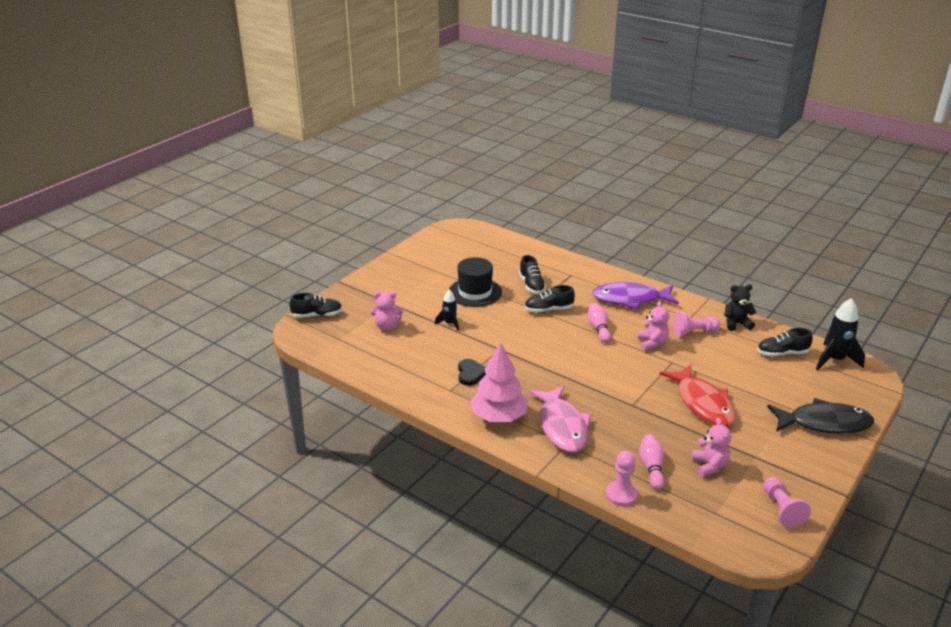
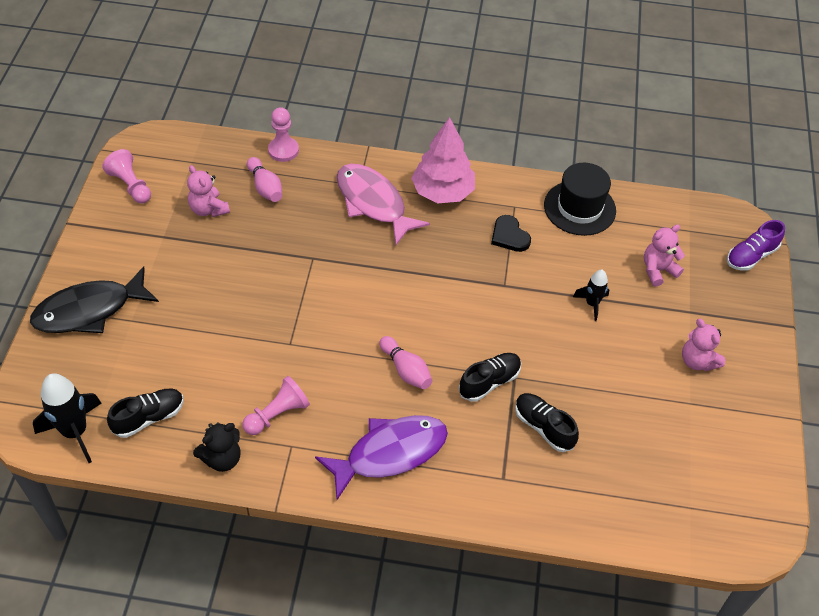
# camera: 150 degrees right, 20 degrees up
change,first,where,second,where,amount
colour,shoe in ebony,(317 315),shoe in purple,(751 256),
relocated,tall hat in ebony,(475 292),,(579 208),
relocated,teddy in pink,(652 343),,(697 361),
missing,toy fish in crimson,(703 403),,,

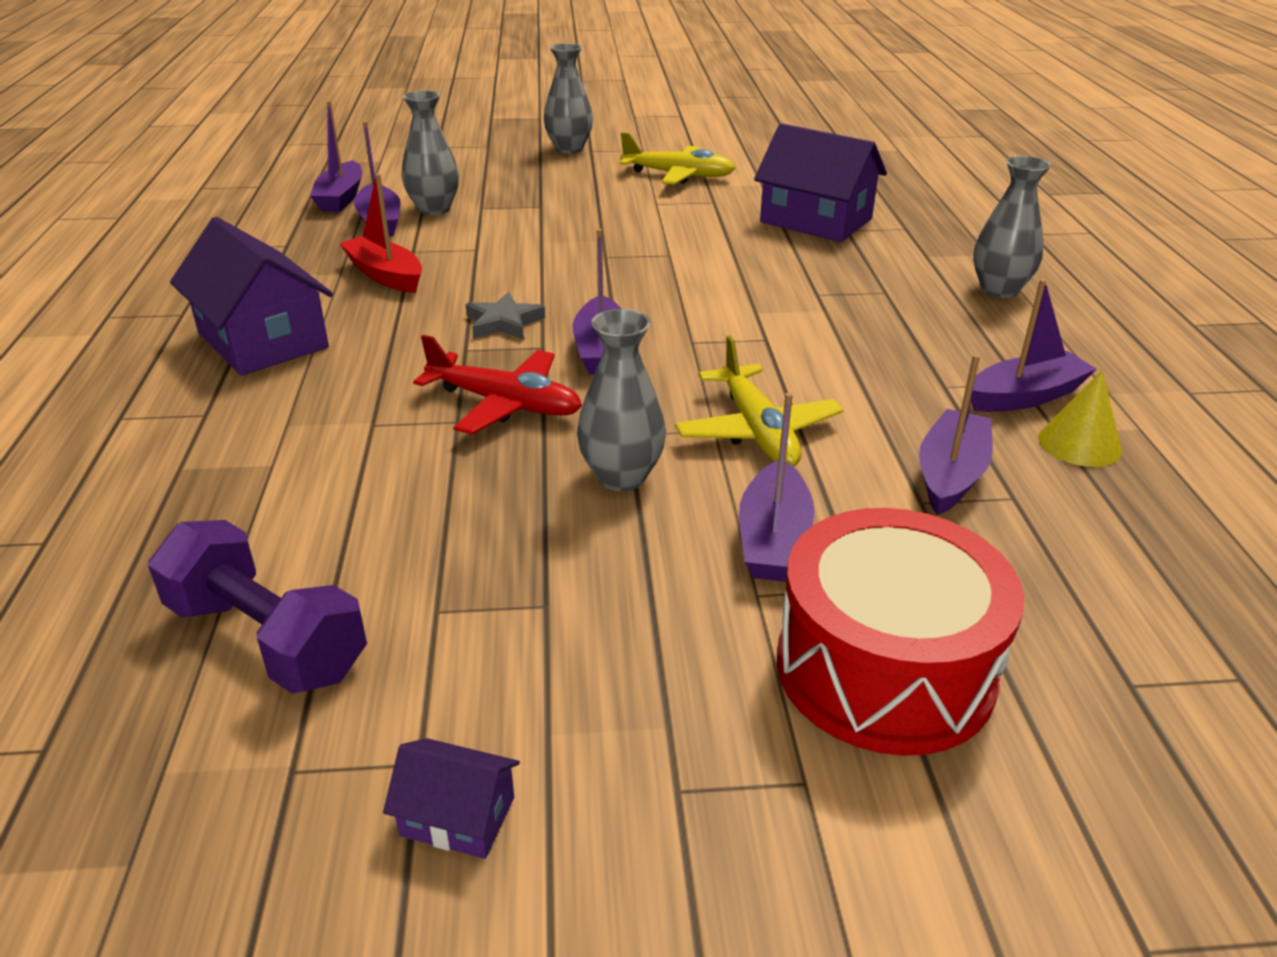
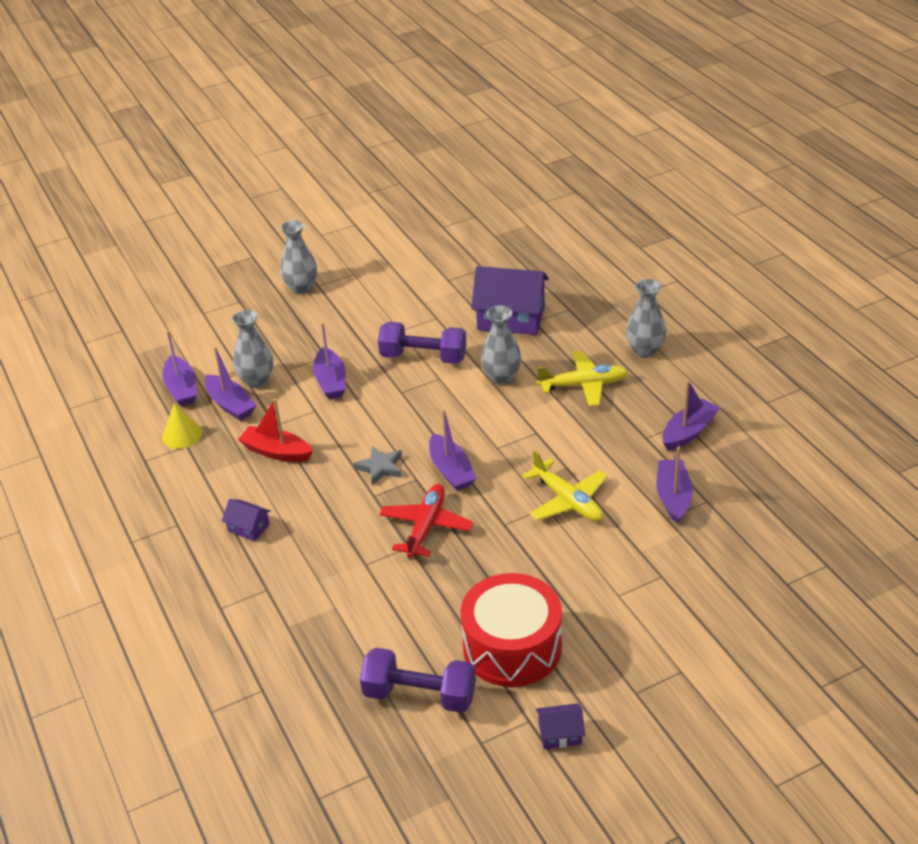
# camera: 20 degrees left, 5 degrees up
change,first,where,second,where,amount
size,house in purple,(262 340),,(248 528),x0.47
spun,plane in crimson,(505 404),,(426 526),75 degrees counterclockwise
relocated,flower vase in grey,(621 477),,(501 377),
relocated,plane in yellow,(678 175),,(583 385),
relocated,sailboat in purple,(773 539),,(331 381),
relocated,toy drum in crimson,(884 669),,(512 647),
relocated,solid cone in yellow,(1079 444),,(182 435),
appeared,,,free weight in purple,(423 357),

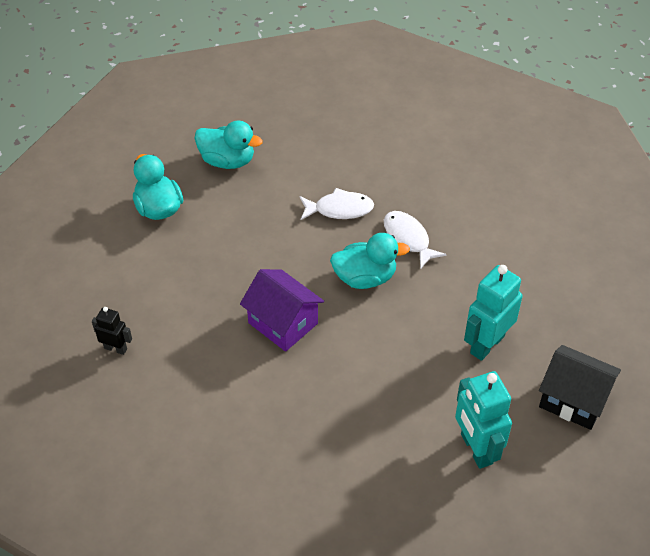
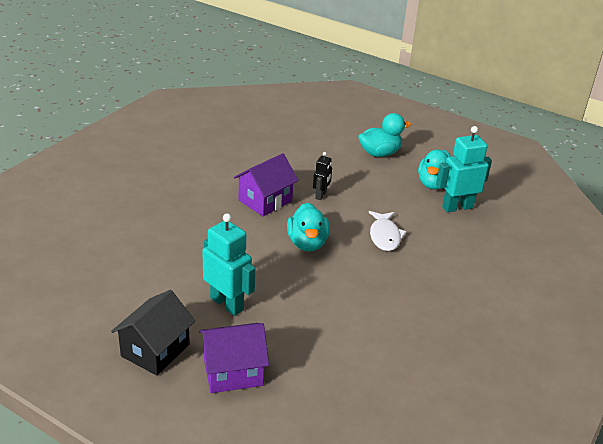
# camera: 90 degrees right, 15 degrees down
change,first,where,second,where,amount
relocated,toy robot in ebony,(115 348),,(321 195),
missing,toy fish in pure white,(408 239),,,
relocated,toy robot in teal,(476 449),,(457 207),
appeared,,,house in purple,(233 372),

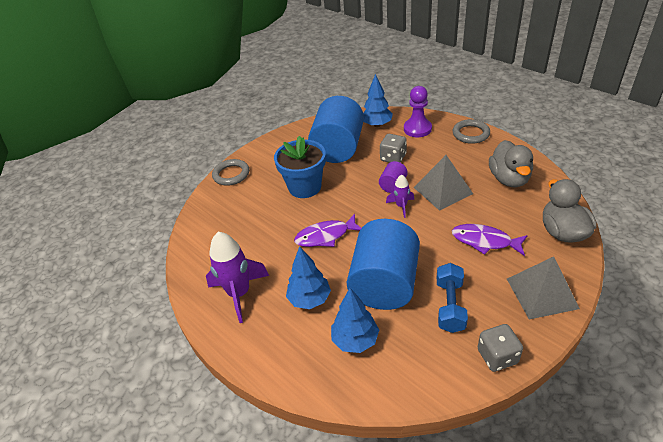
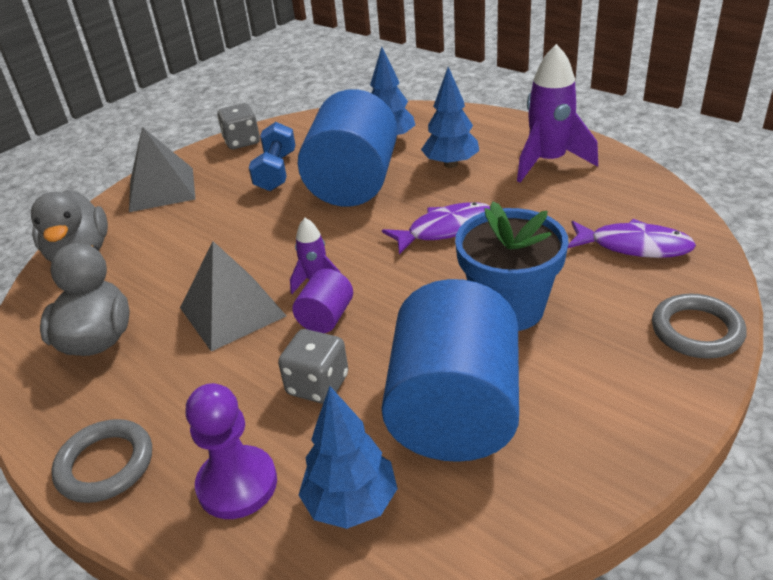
# camera: 175 degrees right, 5 degrees down
change,first,where,second,where,amount
relocated,toy fish in purple,(484 241),,(634 246),

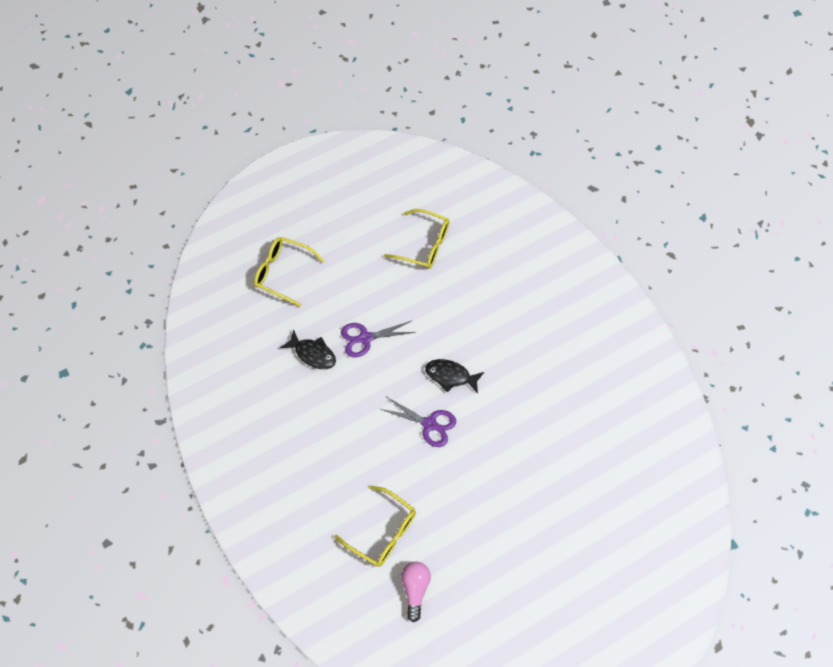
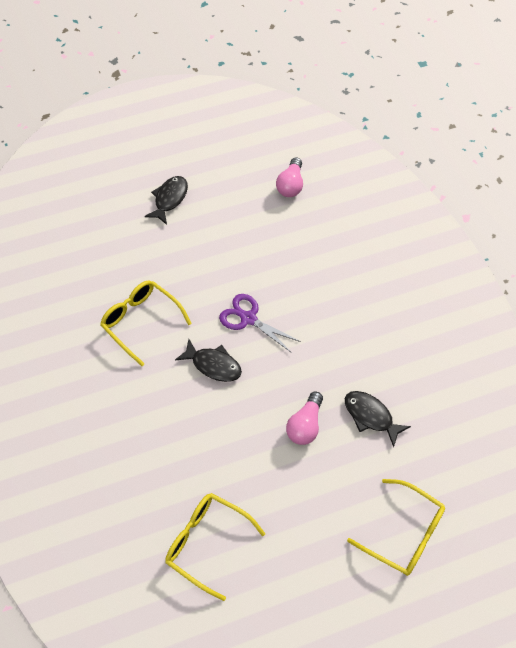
# camera: 170 degrees left, 5 degrees down
change,first,where,second,where,amount
relocated,glasses in yellow,(383 532),,(141 321),
exchanged,pair of scissors in purple,(365 338),lightbulb in pink,(305 425),
appeared,,,toy fish in ebony,(169 199),

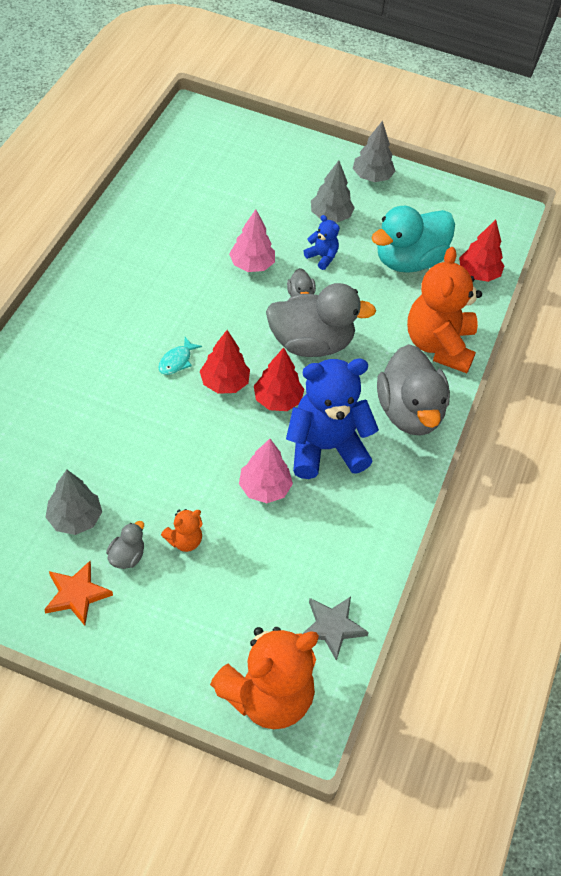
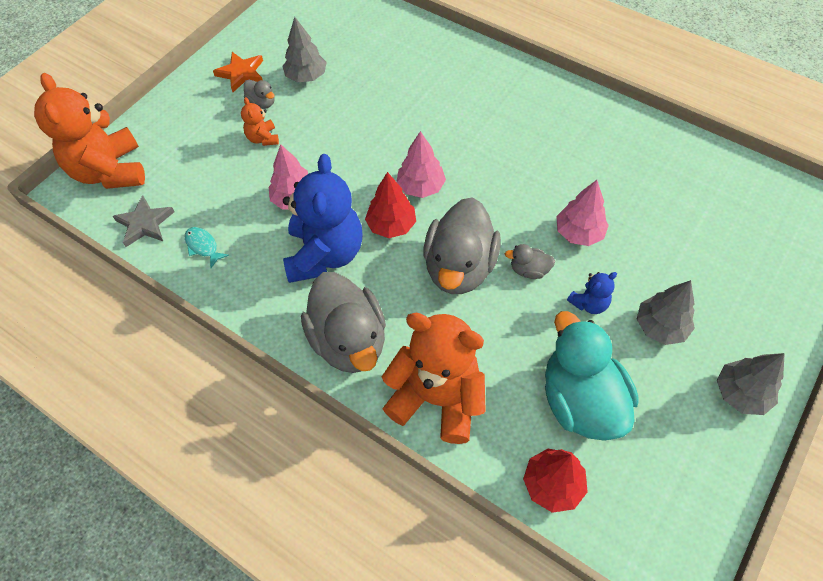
# camera: 110 degrees right, 5 degrees up
change,first,where,second,where,amount
relocated,toy fish in teal,(177 361),,(203 246),
colour,tree in crimson,(224 383),tree in pink,(421 187),
spun,duck in grey,(409 412),,(349 340),120 degrees counterclockwise

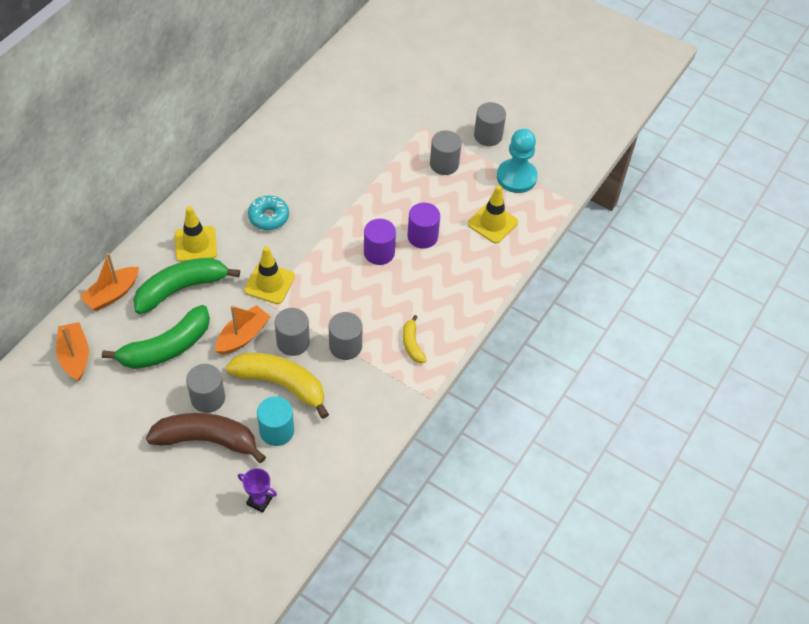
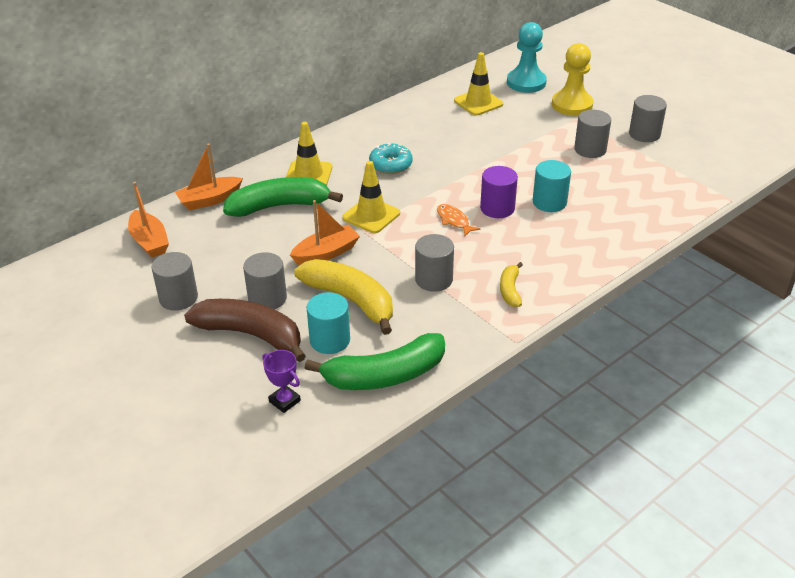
# camera: 20 degrees right, 15 degrees down
change,first,where,second,where,amount
spun,sailboat in orange-coloured,(75 356),,(149 242),150 degrees clockwise
relocated,banana fruit in leaf-green,(166 348),,(384 375),
relocated,cylinder shape in grey,(293 342),,(178 298),
colour,cylinder shape in purple,(422 236),cylinder shape in teal,(549 202),
relocated,road cone in yellow,(492 223),,(478 102),
relocated,chess pawn in teal,(516 177),,(526 82),
appeared,,,toy fish in orange-coloured,(454 221),
appeared,,,chess pawn in yellow,(572 105),

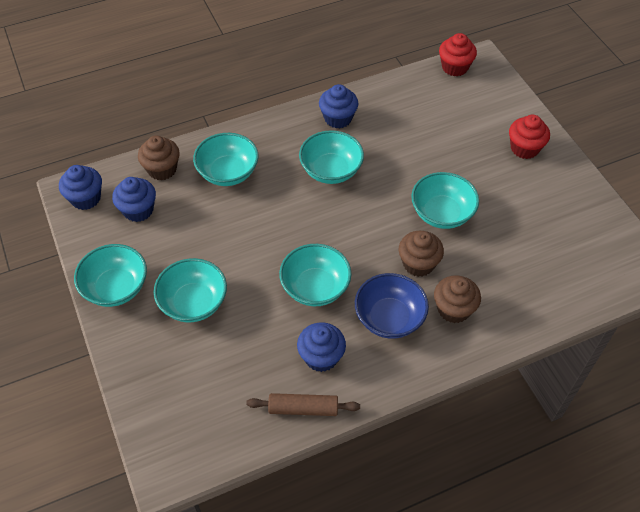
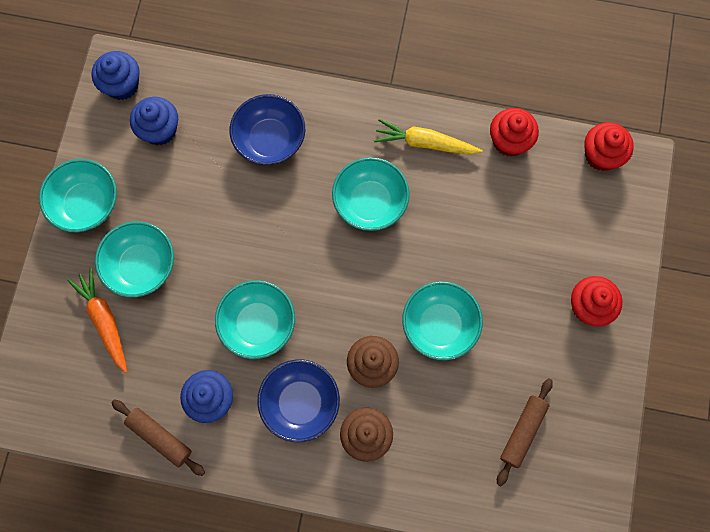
# camera: 35 degrees right, 20 degrees up
change,first,where,second,where,amount
missing,cupcake in dark brown,(162 169),,,
colour,serving bowl in teal,(228 173),serving bowl in cobalt,(270 140),
exchanged,cupcake in cobalt,(338 118),root vegetable in yellow,(425 143),
appeared,,,root vegetable in orange-coloured,(104 320),
appeared,,,cupcake in crimson,(509 141),
appeared,,,pastry roller in dark brown,(522 432),

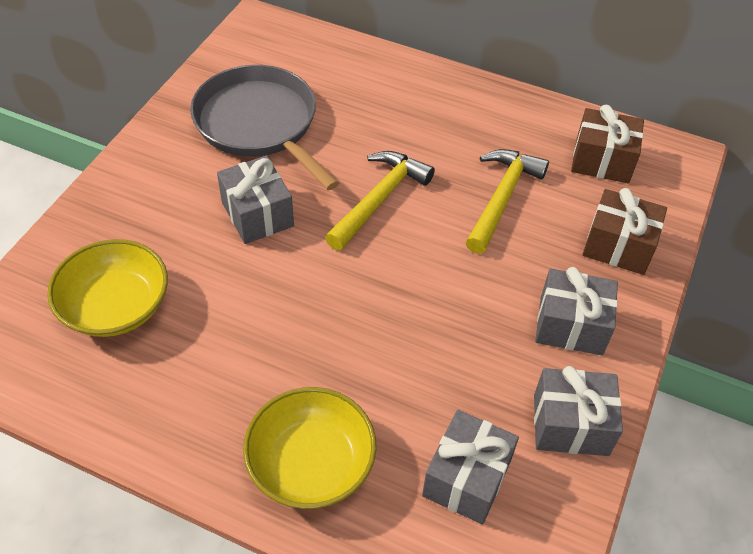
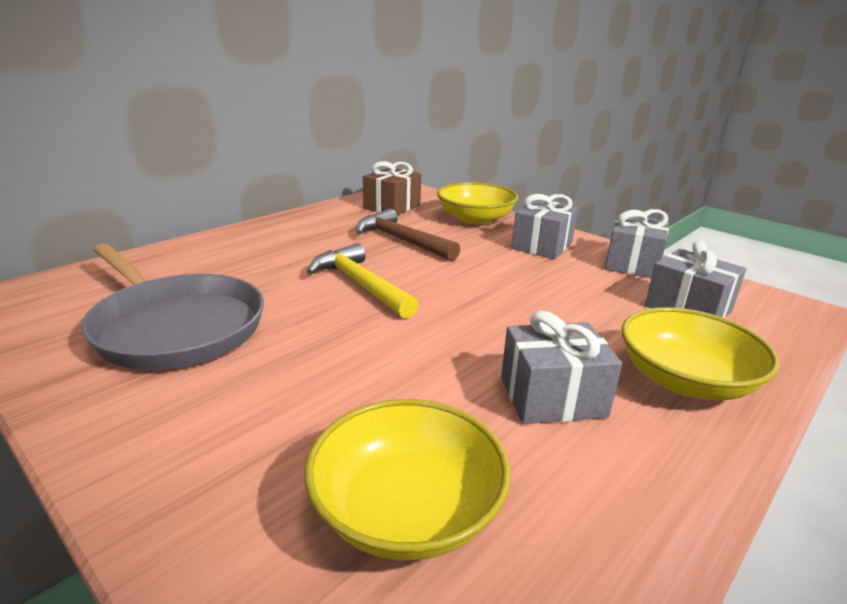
# camera: 70 degrees left, 25 degrees down
change,first,where,second,where,amount
spun,skillet in grey,(259 124),,(176 327),120 degrees counterclockwise
relocated,wrapped gift in grey,(257 214),,(552 397),
colour,carpenter's hammer in yellow,(502 198),carpenter's hammer in dark brown,(401 240),
exchanged,wrapped gift in dark brown,(618 246),serving bowl in yellow,(475 219),

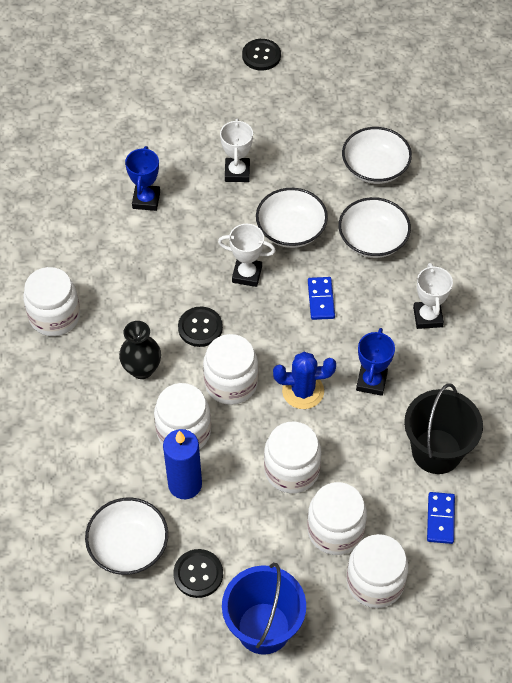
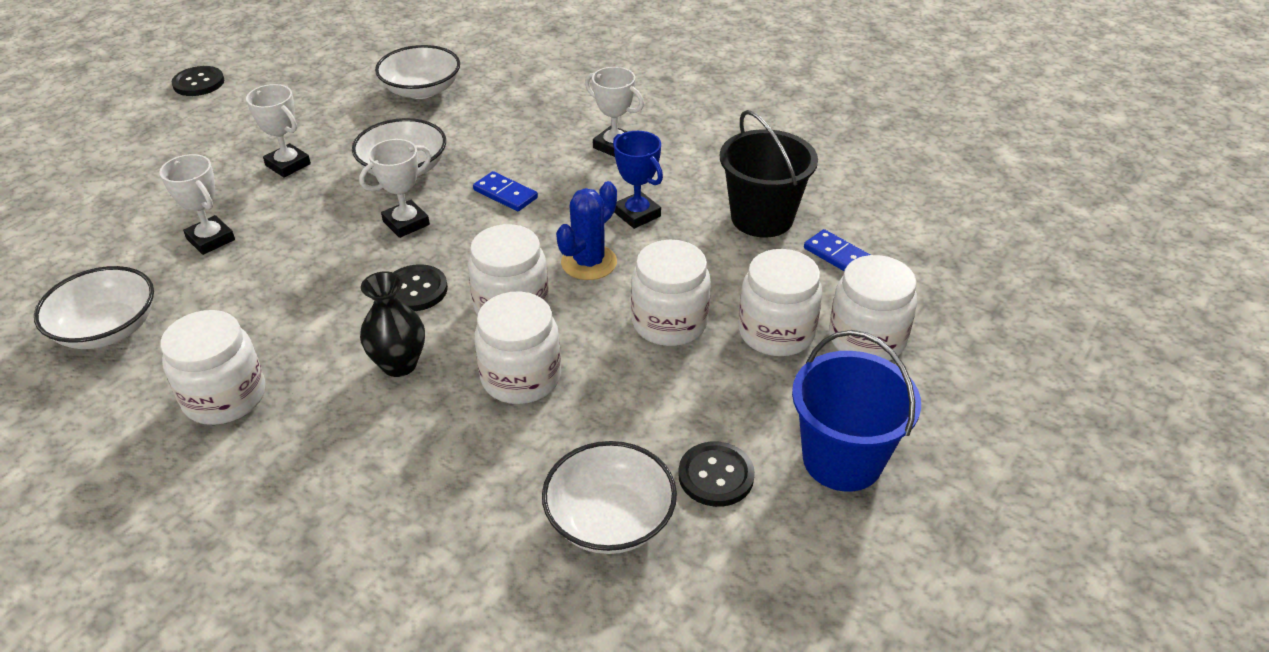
# camera: 50 degrees left, 15 degrees down
change,first,where,second,where,amount
colour,trophy in cobalt,(146 200),trophy in pure white,(210 239),
missing,candle in cobalt,(185 484),,,
relocated,serving bowl in pure white,(372 240),,(107 329),

